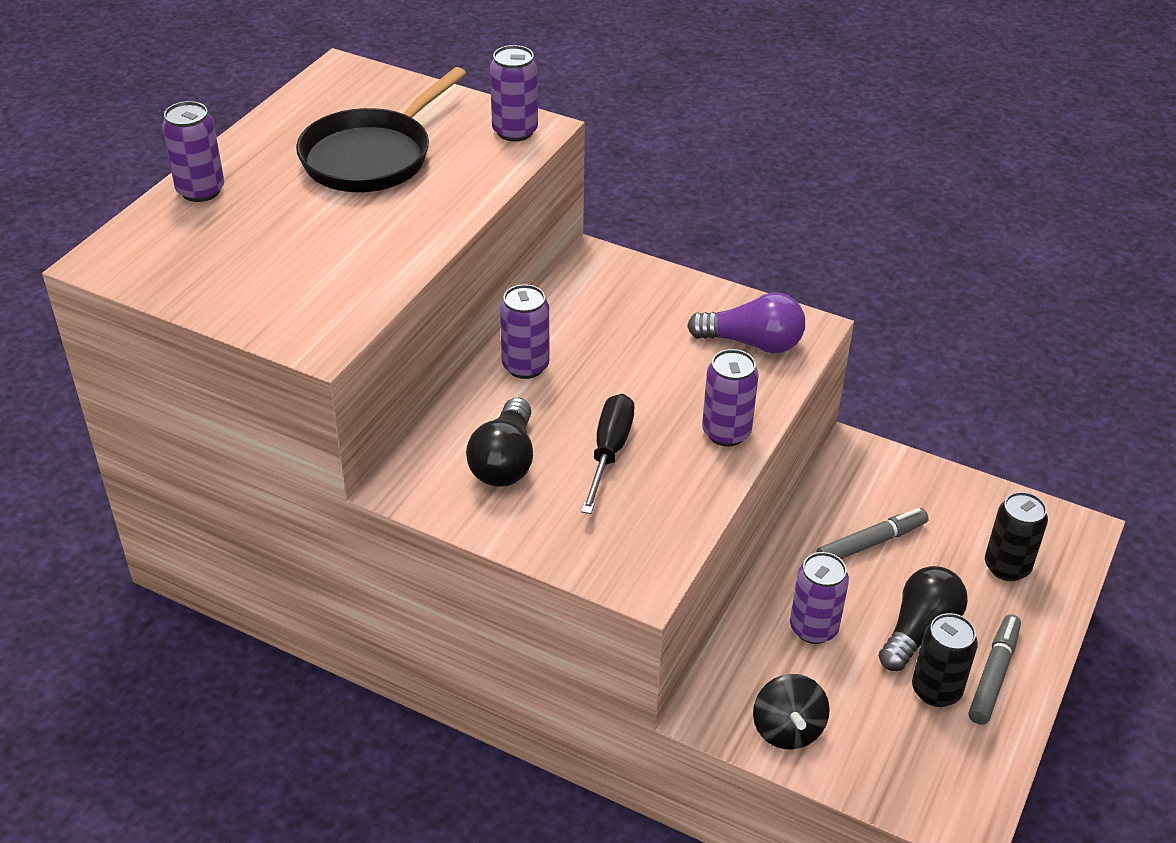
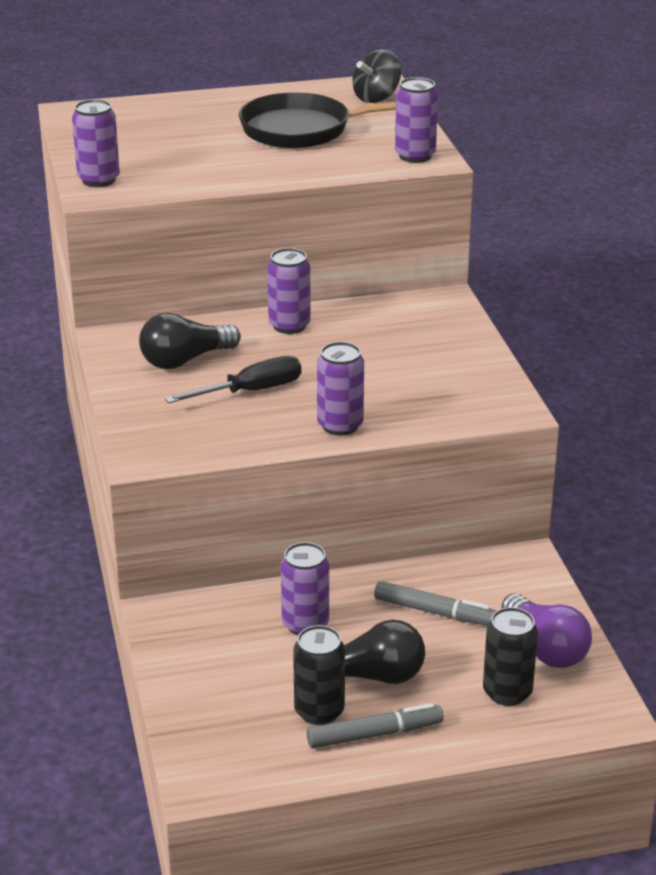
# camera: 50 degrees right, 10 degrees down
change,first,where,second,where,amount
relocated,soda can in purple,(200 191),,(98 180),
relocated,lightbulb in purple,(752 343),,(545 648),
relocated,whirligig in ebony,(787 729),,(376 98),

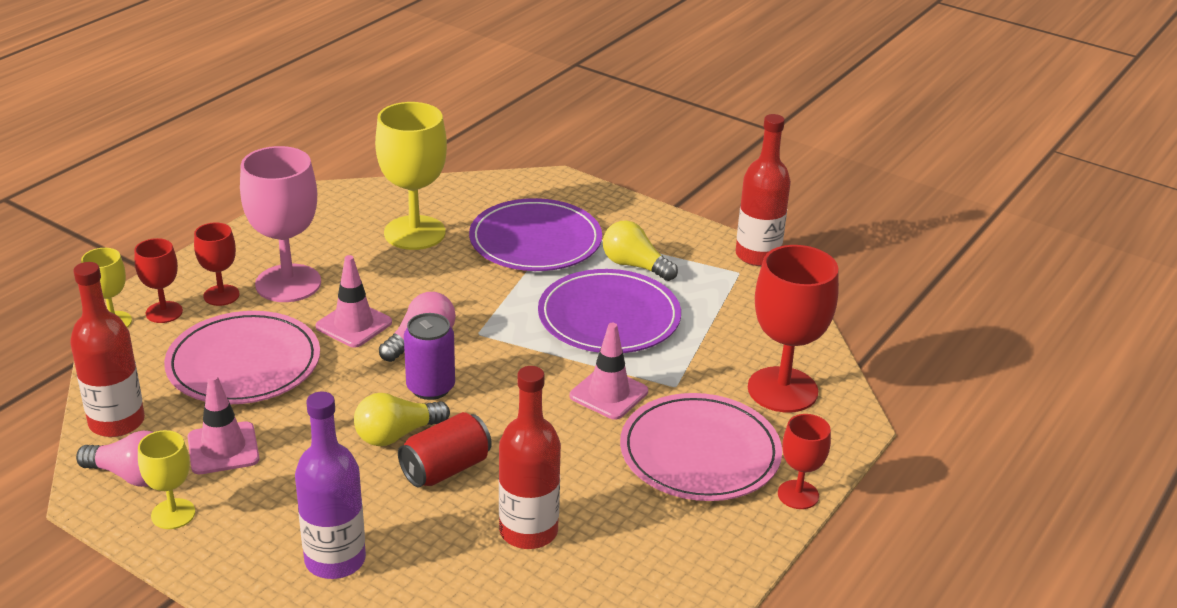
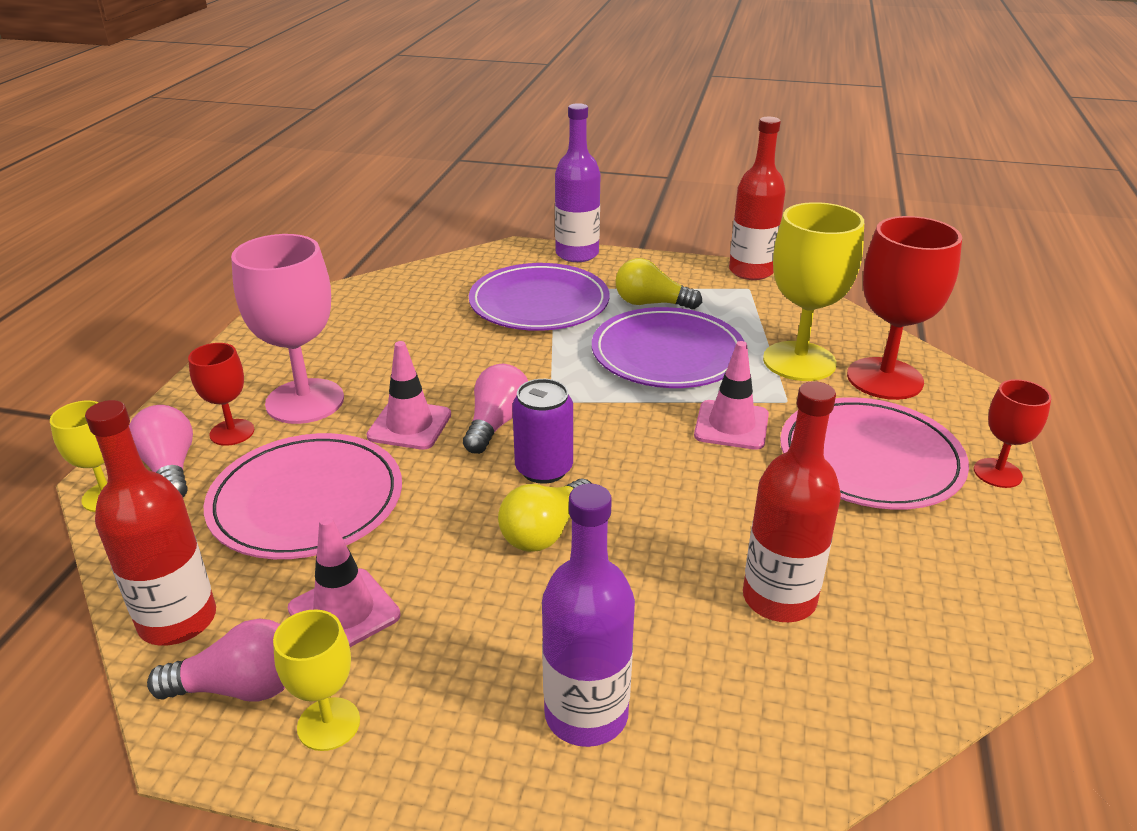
# camera: 20 degrees left, 0 degrees up
change,first,where,second,where,amount
exchanged,goblet in crimson,(164 312),lightbulb in pink,(169 468),
relocated,goblet in yellow,(414 233),,(799 361),
missing,soda can in crimson,(446 469),,,
appeared,,,bottle in purple,(577 254),

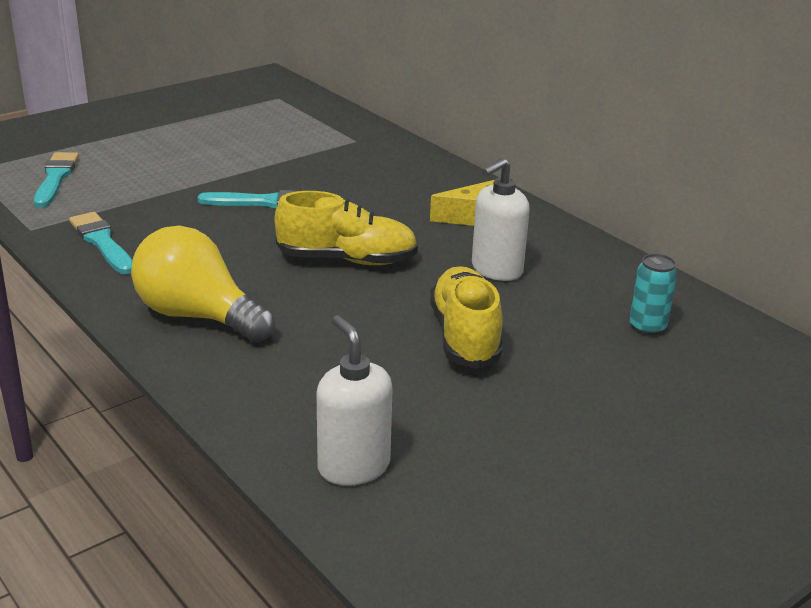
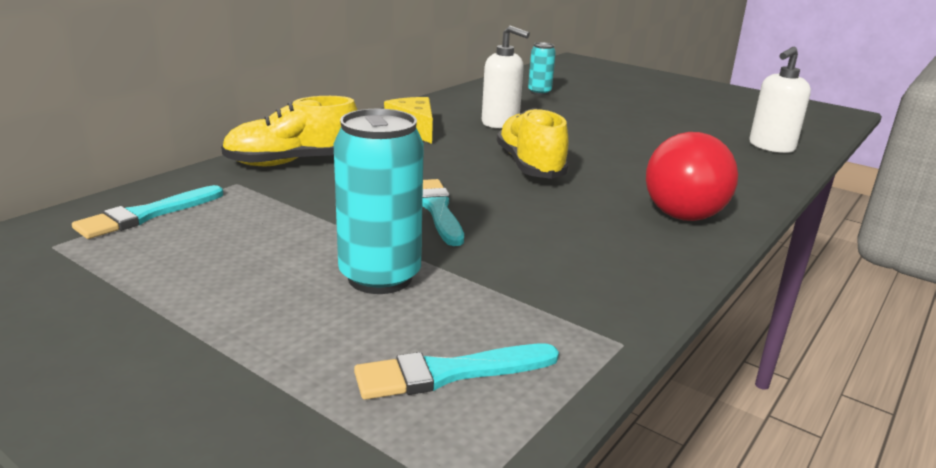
# camera: 105 degrees left, 5 degrees down
change,first,where,second,where,amount
relocated,paint brush in teal,(102 242),,(147 215),
colour,lightbulb in yellow,(198 316),lightbulb in crimson,(684 208),
relocated,shoe in yellow,(465 336),,(293 162),
appeared,,,soda can in teal,(380 277),

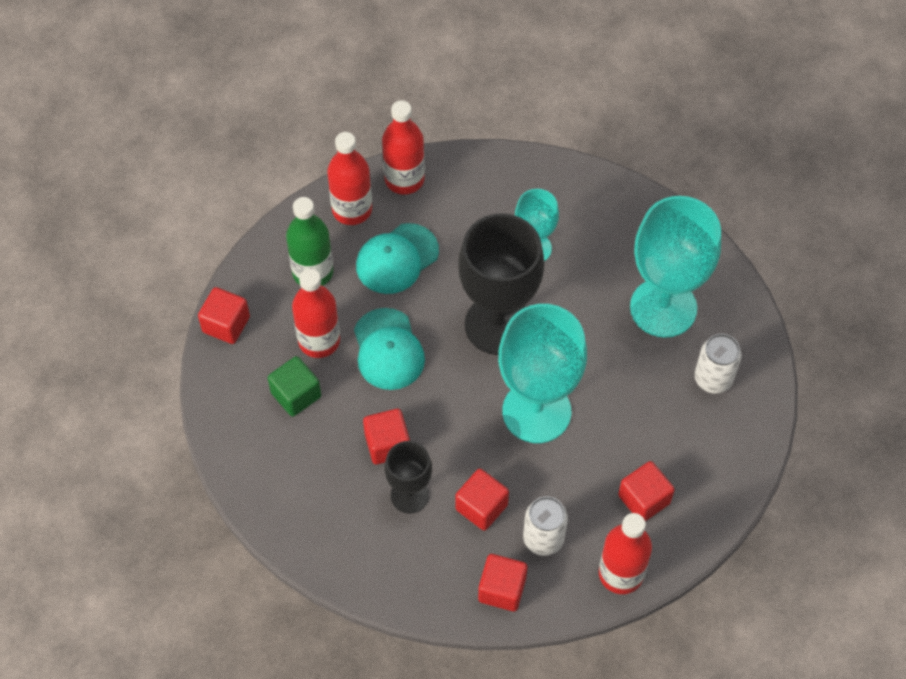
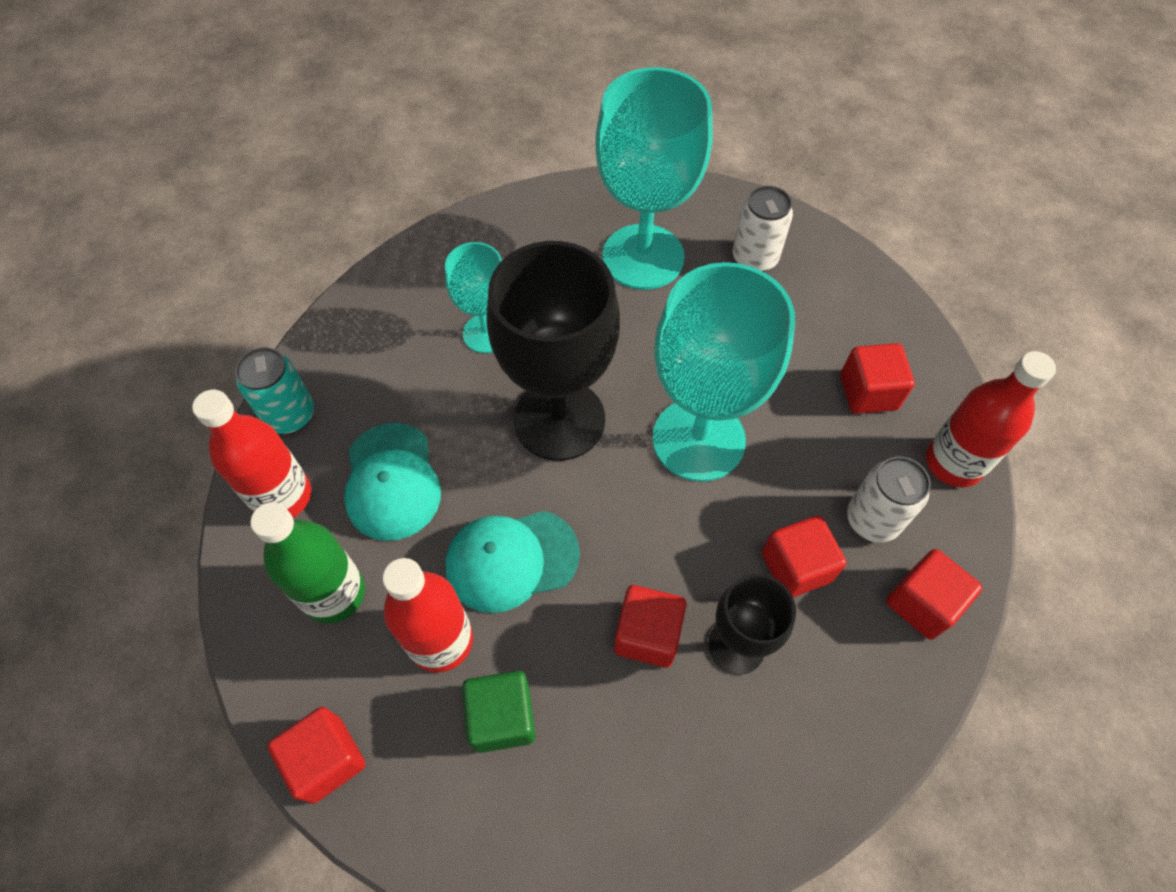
# camera: 60 degrees left, 0 degrees up
change,first,where,second,where,amount
spun,baseball cap in teal,(388 349),,(511 560),150 degrees clockwise
exchanged,bottle in crimson,(404 179),soda can in teal,(290 415),

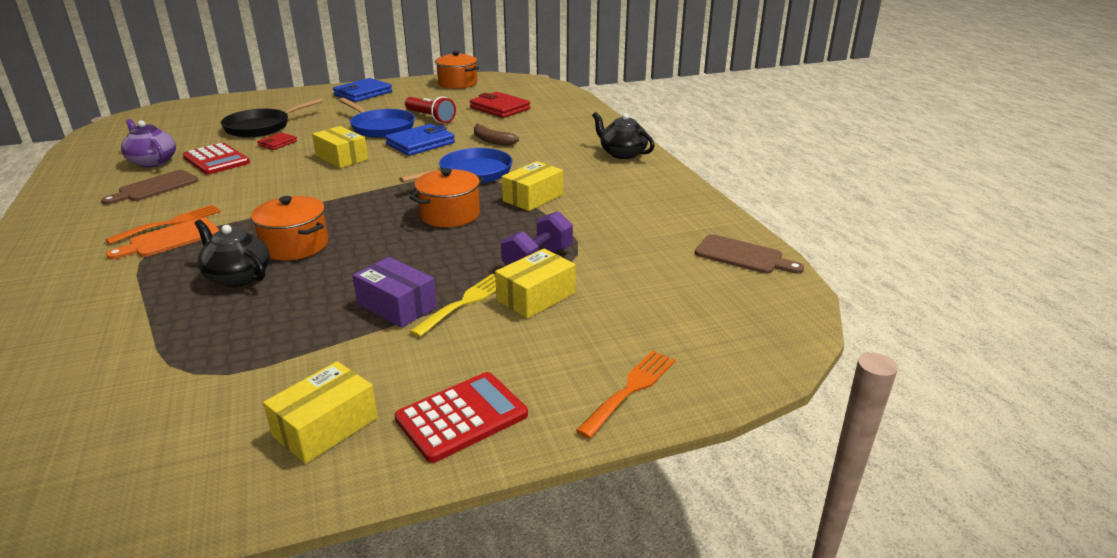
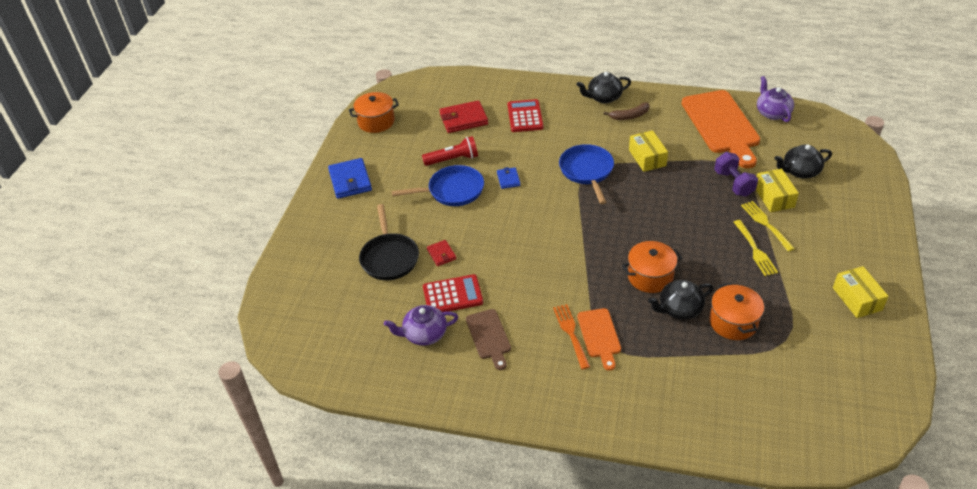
# camera: 55 degrees left, 15 degrees up
change,first,where,second,where,amount
missing,box in yellow,(341 158),,,
exchanged,box in purple,(397 306),table fork in yellow,(755 250),
size,card wallet in cobalt,(420 144),,(508 179),x0.54
relocated,pocket calculator in crimson,(461 417),,(525 116),
relocated,pot in orange-coloured,(450 215),,(733 322),
relocated,banana fruit in dark brown,(492 141),,(629 116),
missing,table fork in orange-coloured,(630 390),,,
exchanged,chopping board in dark brown,(743 256),teapot in purple,(772 113),
appeared,,,chopping board in orange-coloured,(721 125),
appeared,,,teapot in ebony,(800 171),

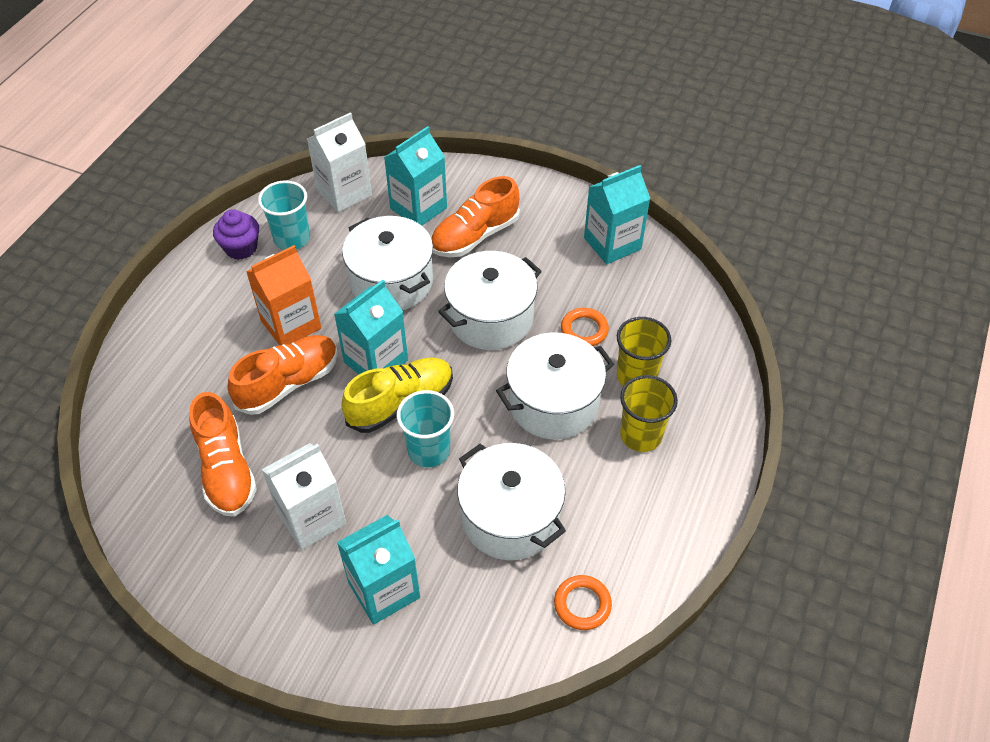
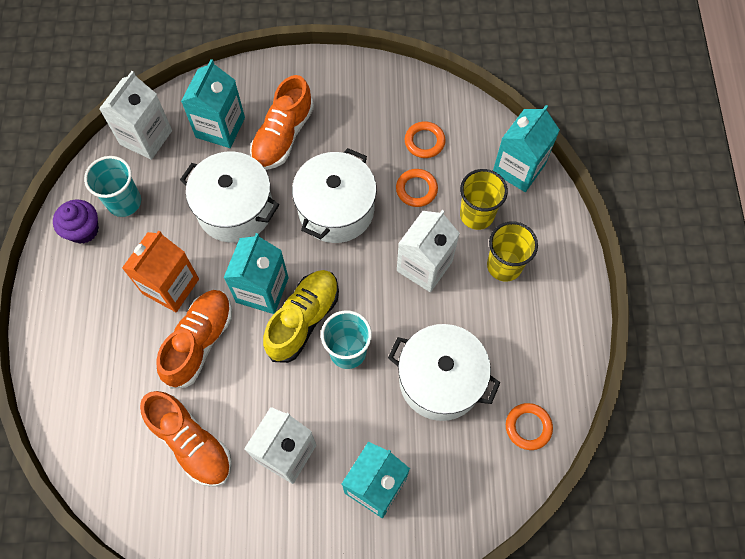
# camera: 25 degrees left, 15 degrees up
change,first,where,second,where,amount
exchanged,pot in pure white,(553 403),carton in pure white,(424 266),
relocated,carton in teal,(612 243),,(518 168),
appeared,,,hoop in orange-coloured,(424 142),

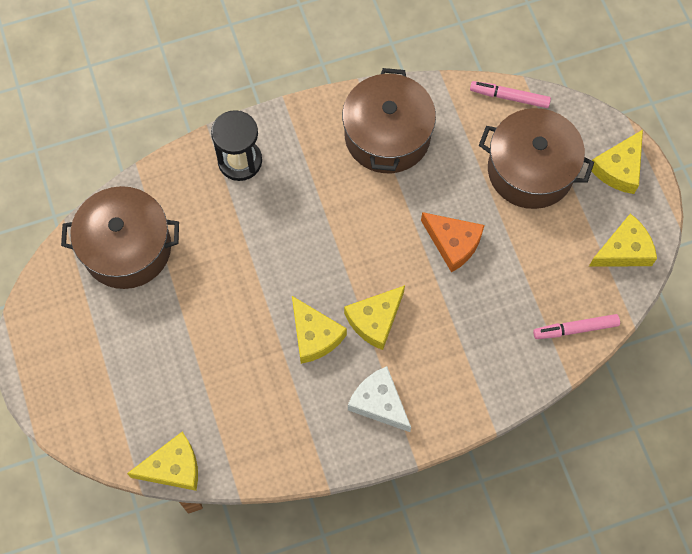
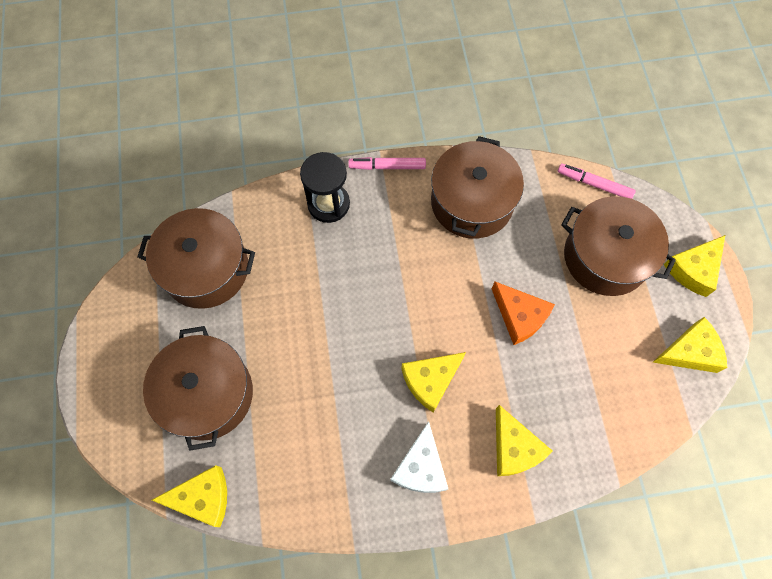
# camera: 10 degrees right, 0 degrees up
change,first,where,second,where,amount
relocated,cheese wedge in yellow,(314 335),,(514 448),
spun,cheese wedge in pure white,(379 402),,(420 467),135 degrees counterclockwise
relocated,marker in pink,(575 329),,(387 166),
appeared,,,pot in dark brown,(207 394),

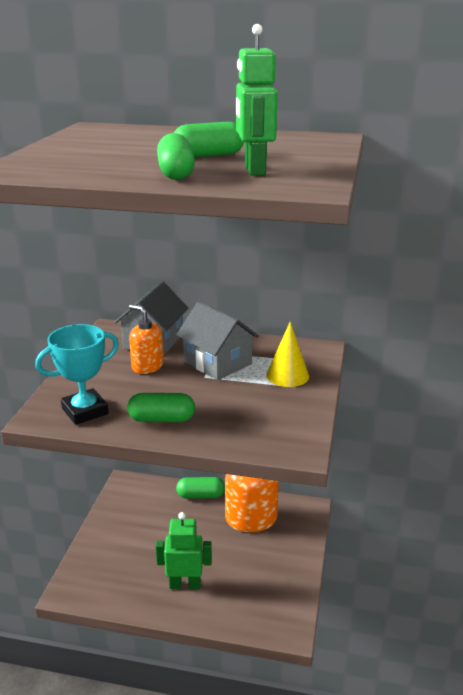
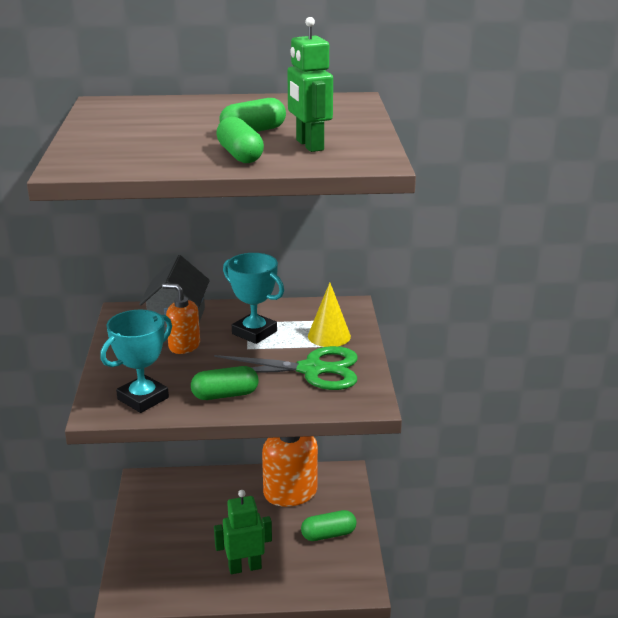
# camera: 15 degrees left, 0 degrees up
change,first,where,second,where,amount
exchanged,house in grey,(217 363),trophy in teal,(254 332),
relocated,pill shape in leaf-green,(200 495),,(328 534),
appeared,,,pair of scissors in leaf-green,(312 370),

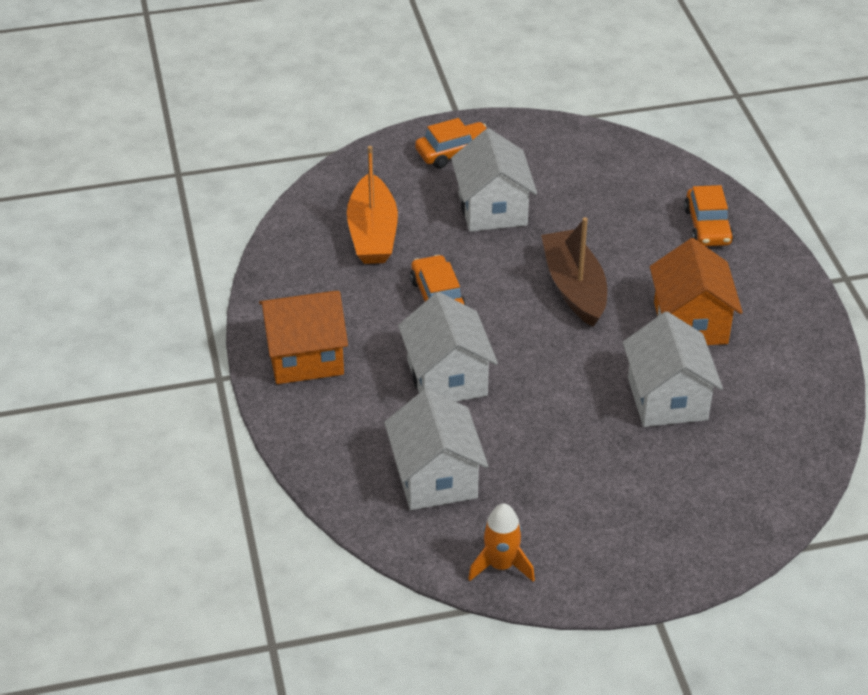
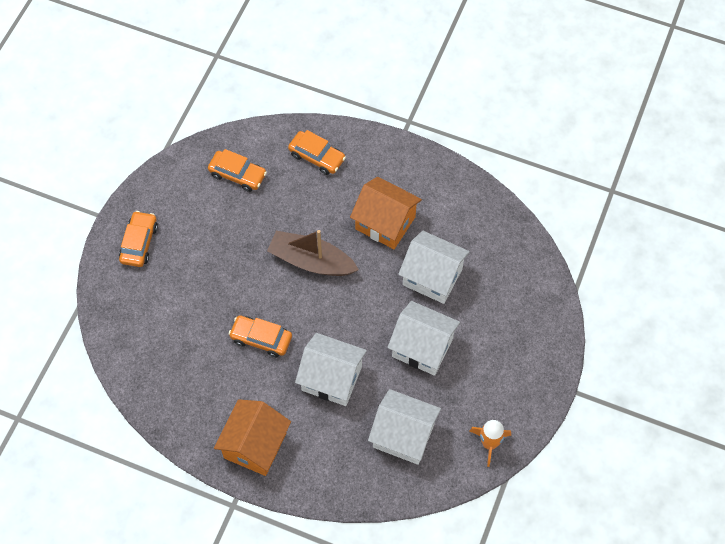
# camera: 55 degrees left, 20 degrees up
change,first,where,second,where,amount
missing,sailboat in orange-coloured,(372 233),,,
relocated,house in pure white,(492 209),,(422 347),
appeared,,,automobile in orange-coloured,(237 174),

